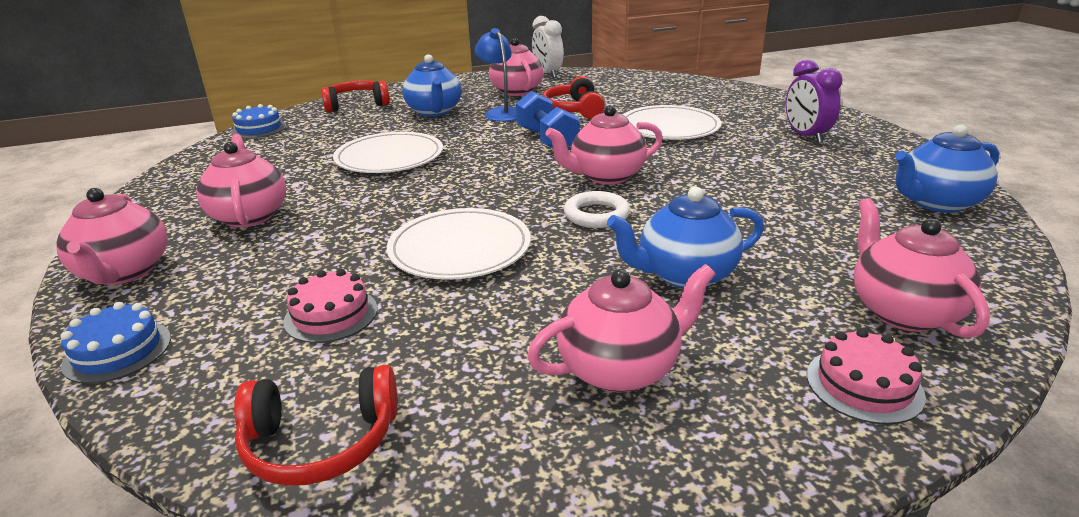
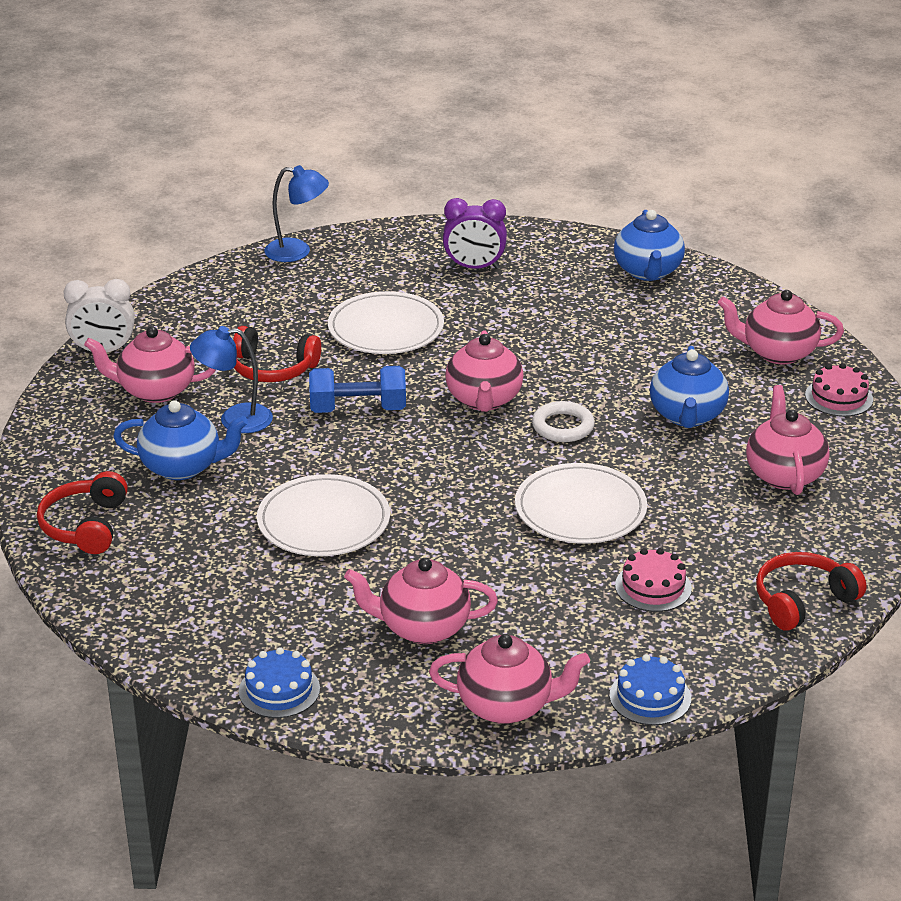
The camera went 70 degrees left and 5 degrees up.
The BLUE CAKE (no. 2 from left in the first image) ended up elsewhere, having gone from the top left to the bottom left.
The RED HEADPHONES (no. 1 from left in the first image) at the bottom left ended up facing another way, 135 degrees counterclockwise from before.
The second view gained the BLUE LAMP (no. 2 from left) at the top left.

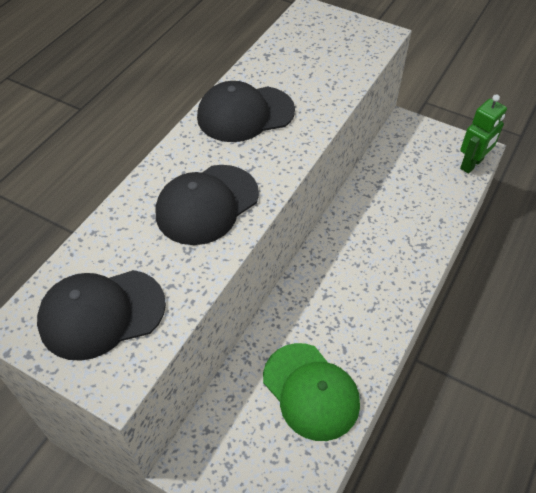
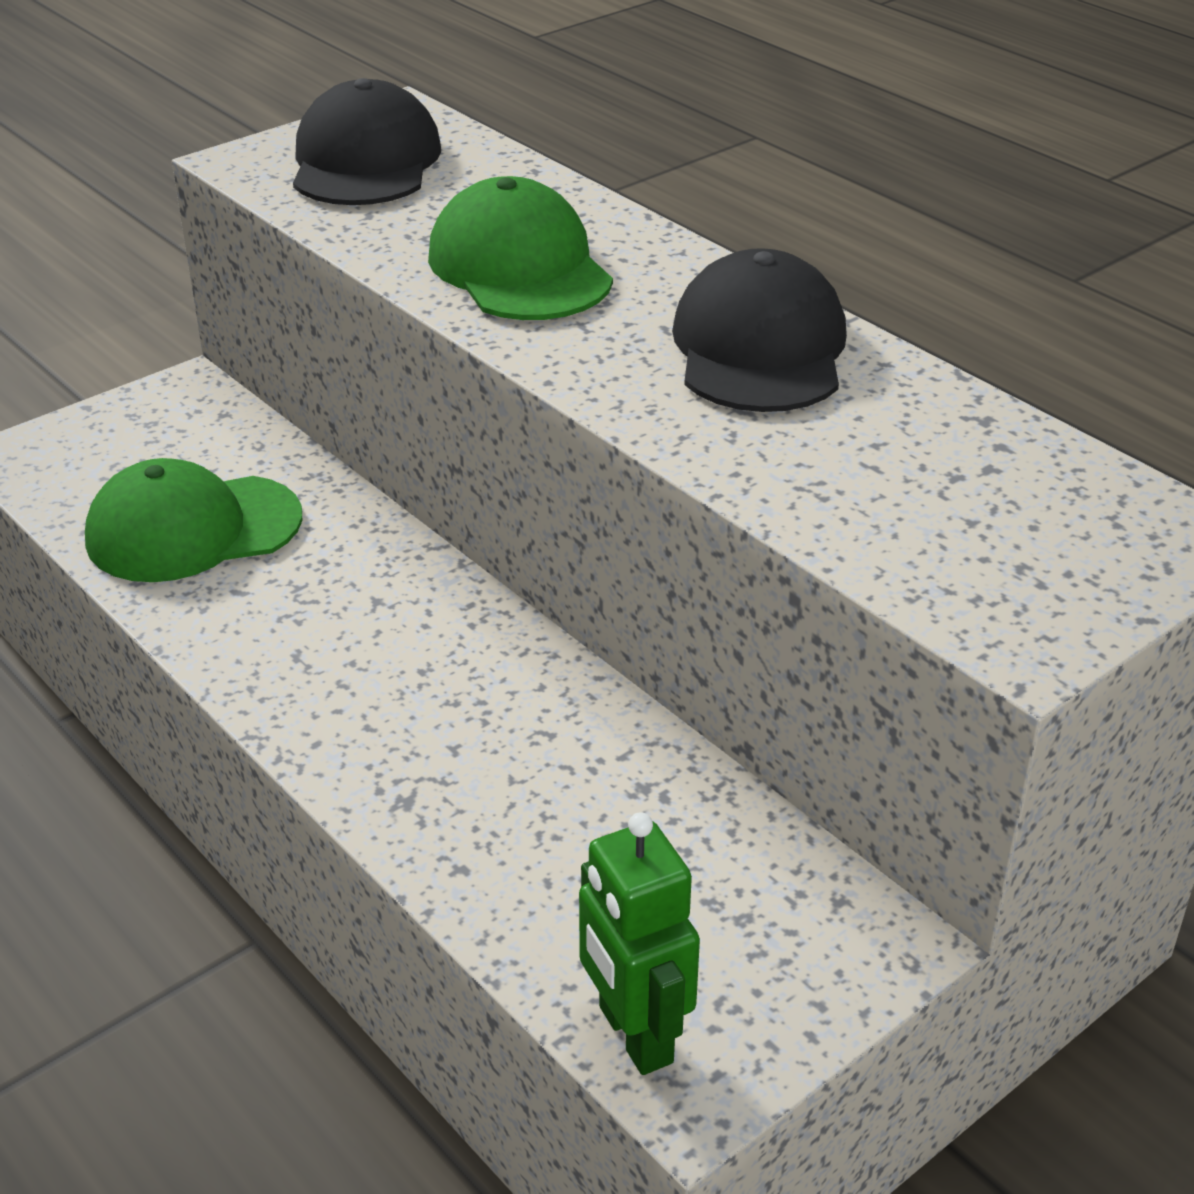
The camera went 110 degrees right and 15 degrees down.
What was the BLACK CAP (no. 2 from left) at the centre turned into the GREEN CAP (no. 2 from left) at the top centre.

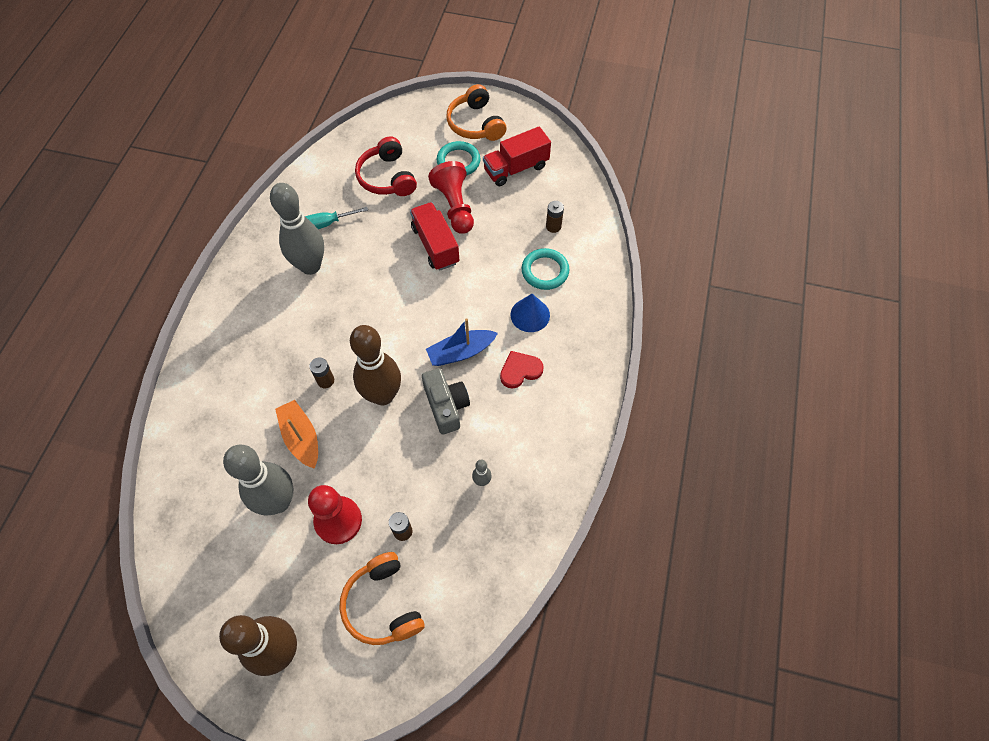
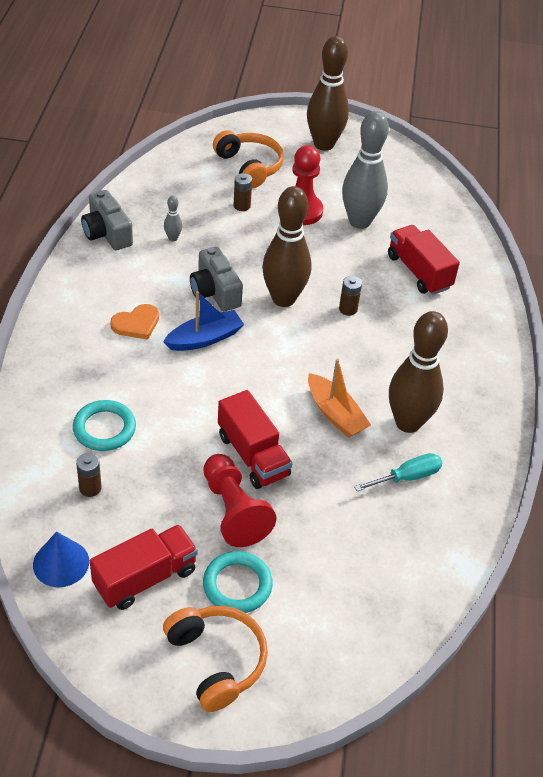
The camera went 170 degrees right and 15 degrees down.
What was the GREY BOWLING PIN (no. 2 from left) at the top left turned into the BROWN BOWLING PIN (no. 3 from left) at the middle right.
The ORANGE BOAT ended up elsewhere, having gone from the middle left to the centre.
The second view lost the RED HEADPHONES at the top centre.
What was the RED HEART at the centre turned into the ORANGE HEART at the middle left.
The BLUE CONE ended up elsewhere, having gone from the centre to the bottom left.
The second view gained the GREY CAMERA (no. 1 from left) at the top left.
The second view gained the RED TRUCK (no. 3 from left) at the middle right.

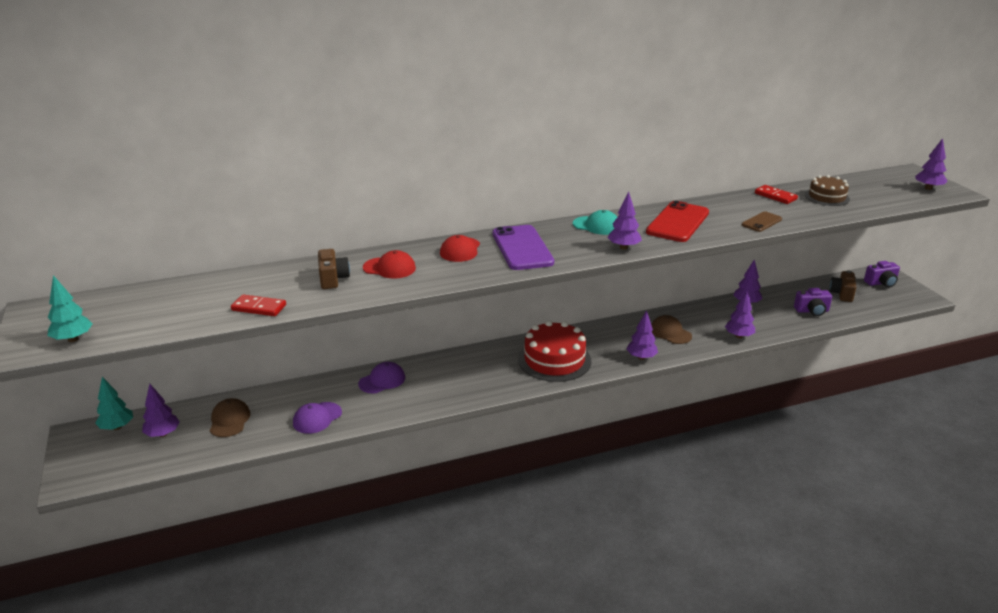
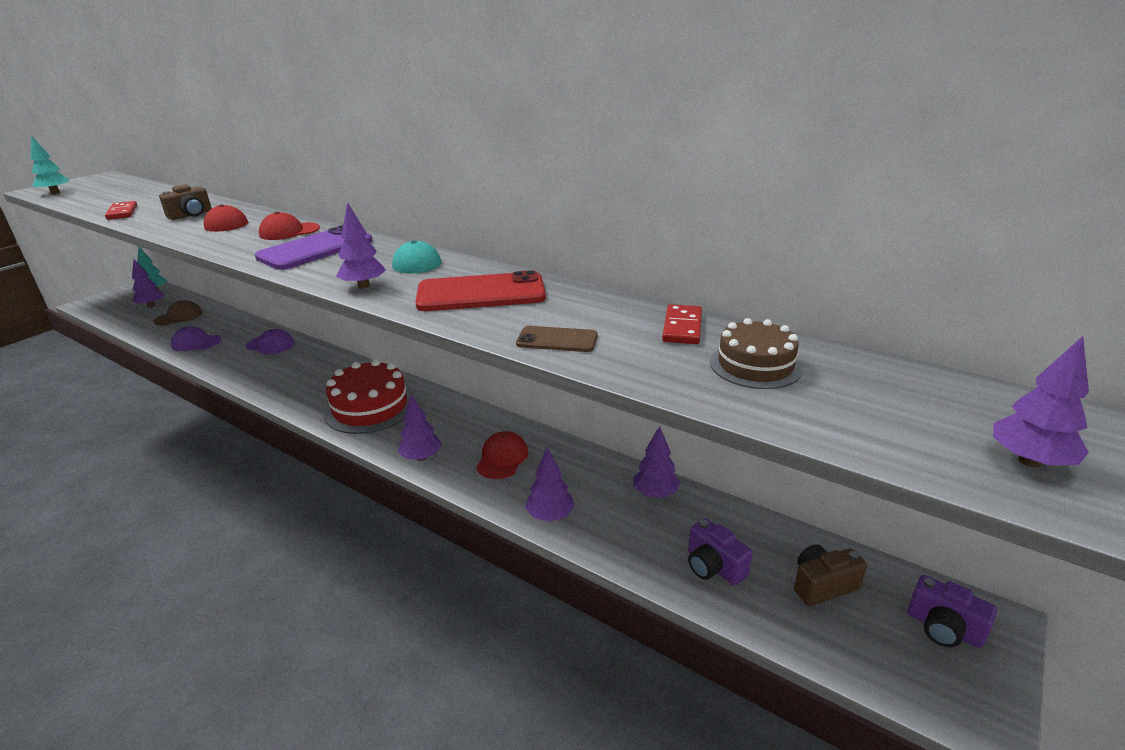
The camera went 55 degrees right and 0 degrees up.
What was the BROWN CAP (no. 2 from left) at the middle right turned into the RED CAP (no. 3 from left) at the centre.

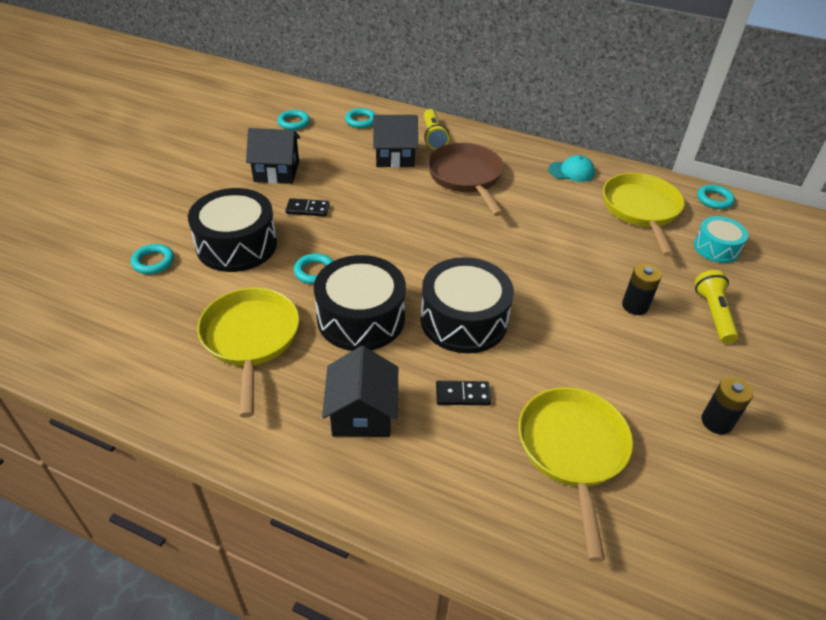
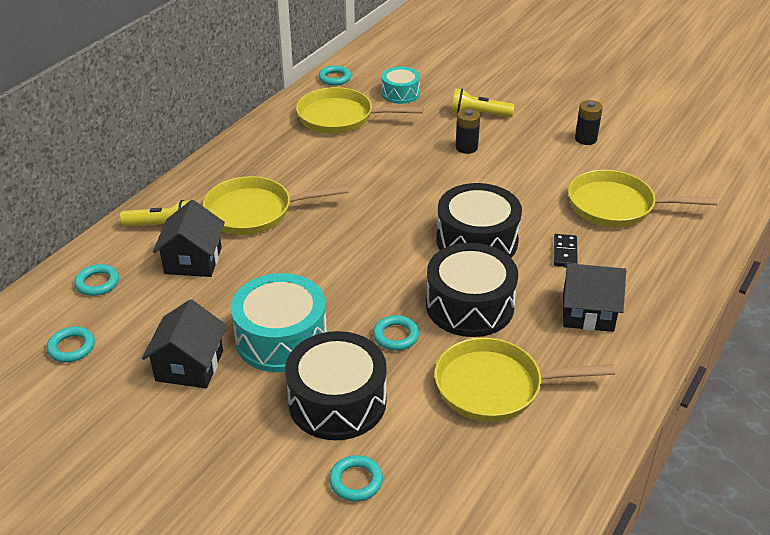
The camera went 80 degrees left and 5 degrees down.
Where the BLACK DOMINO (no. 1 from left) stood at the centre, the TURQUOISE DRUM (no. 1 from left) came to stand at the centre.
What was the BROWN PAN at the top centre turned into the YELLOW PAN (no. 1 from left) at the centre.
The second view lost the TURQUOISE CAP at the top right.

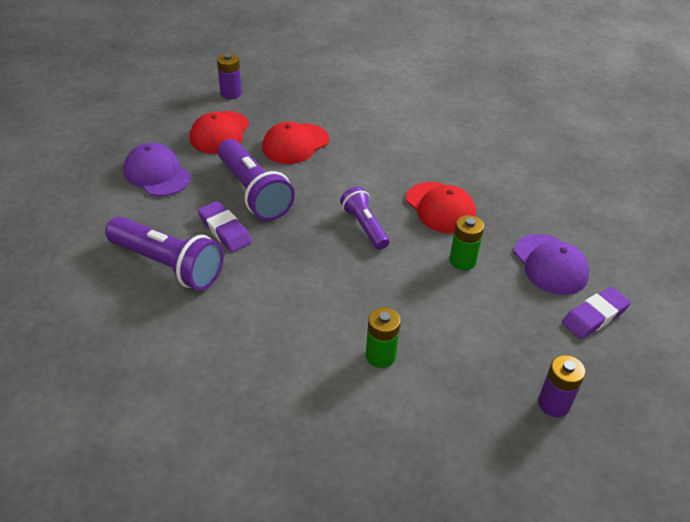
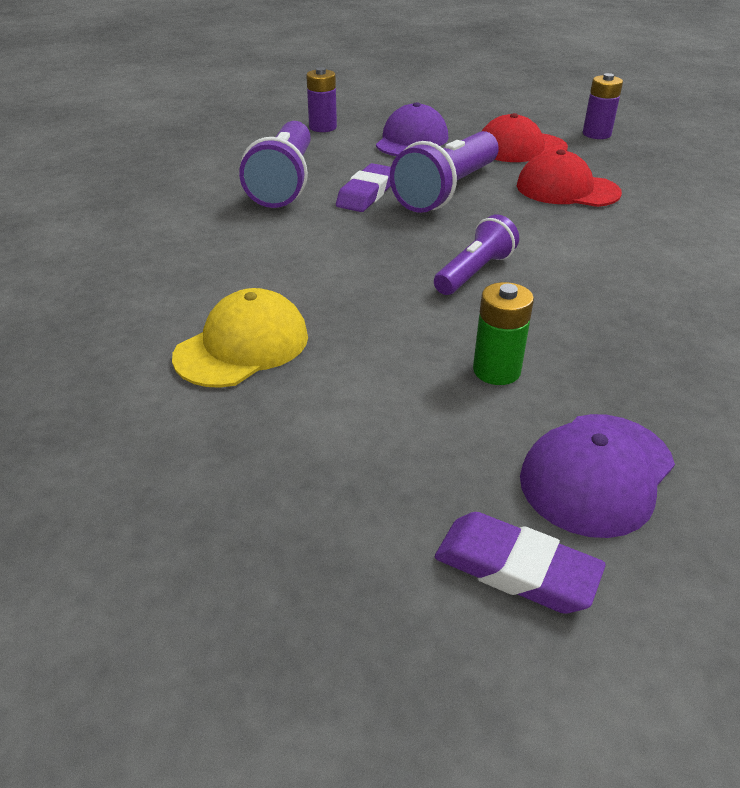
The camera went 65 degrees right and 5 degrees down.
Where the GREEN BATTERY (no. 1 from left) stood at the centre, the YELLOW CAP came to stand at the middle left.
The second view lost the RED CAP (no. 3 from left) at the centre.
The PURPLE BATTERY (no. 2 from left in the first image) ended up elsewhere, having gone from the bottom right to the top centre.

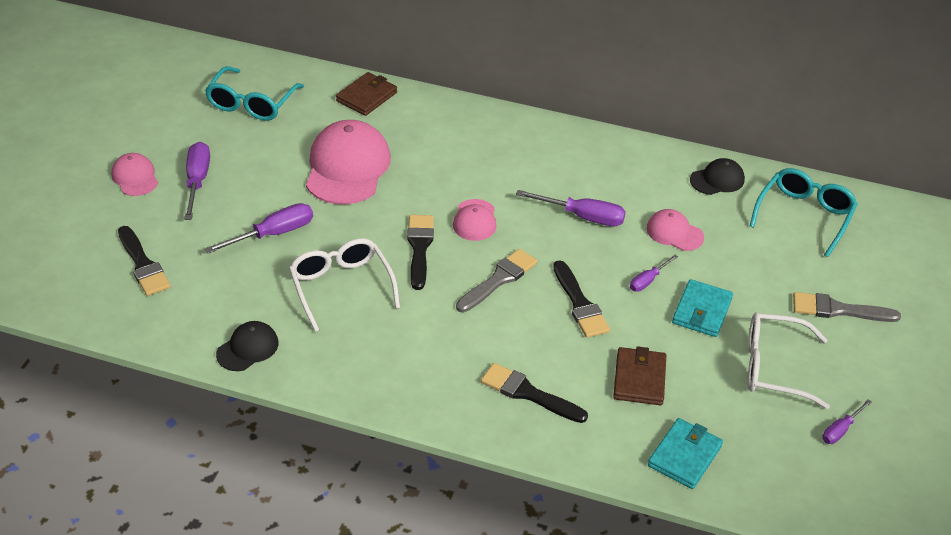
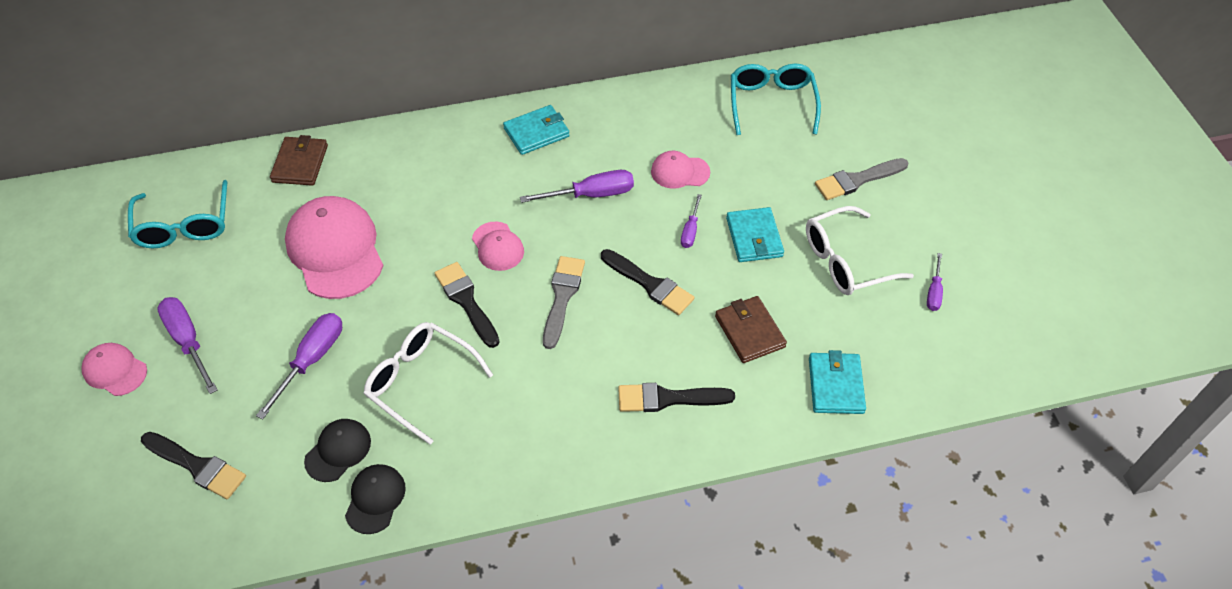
The camera went 30 degrees left and 10 degrees up.
The BLACK CAP (no. 2 from left in the first image) ended up elsewhere, having gone from the top right to the bottom left.
The second view gained the TURQUOISE WALLET (no. 1 from left) at the top centre.

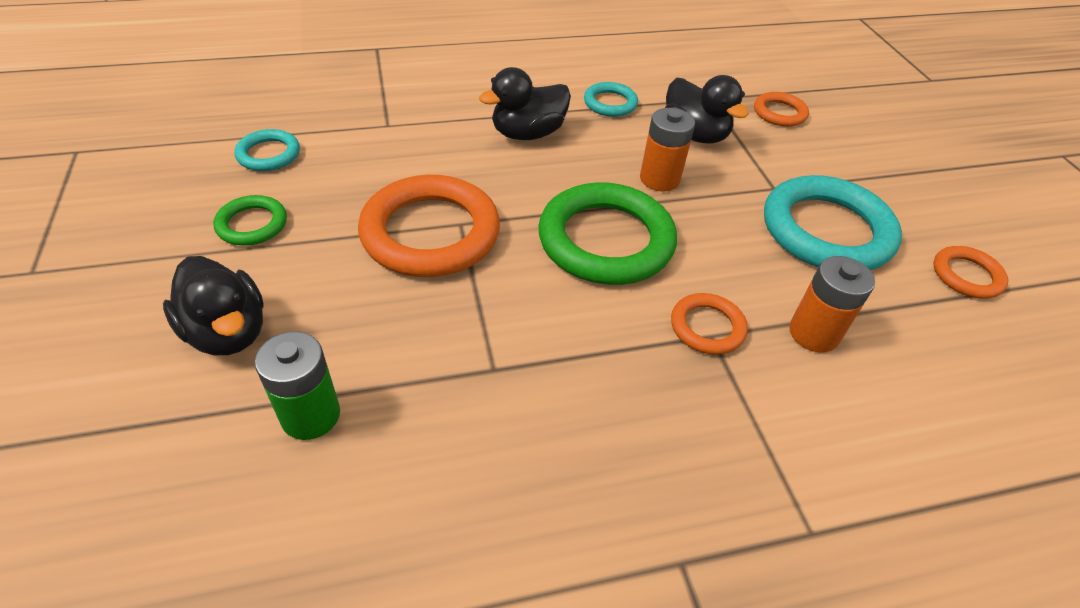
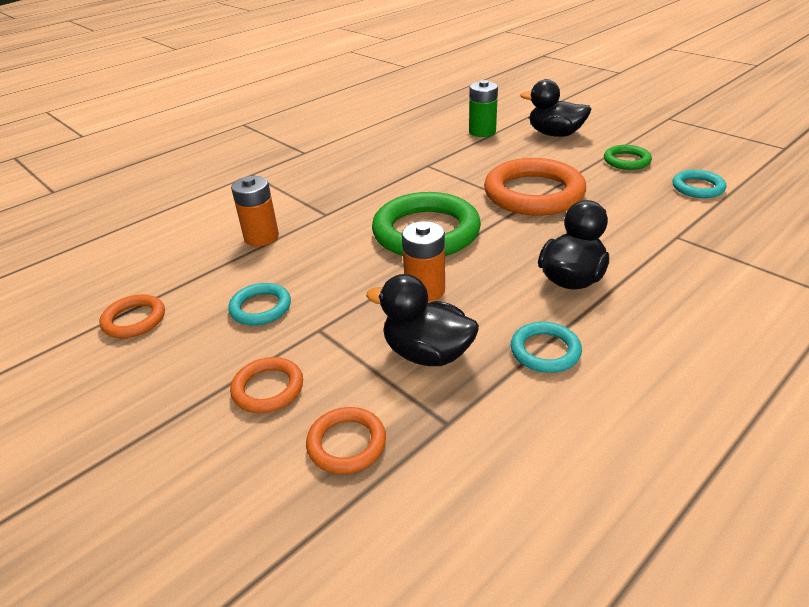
The camera went 155 degrees right and 10 degrees down.
The ORANGE RING (no. 2 from left) ended up elsewhere, having gone from the centre to the middle left.
The size of the TURQUOISE RING (no. 3 from left in the first image) at the middle right changed by a factor of 0.49.

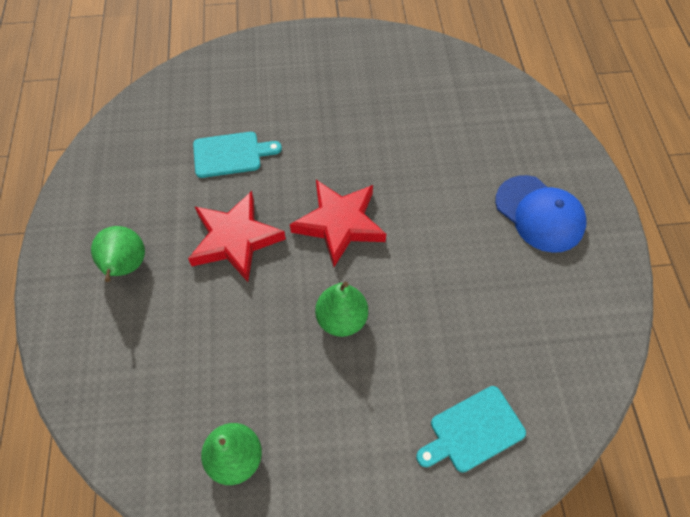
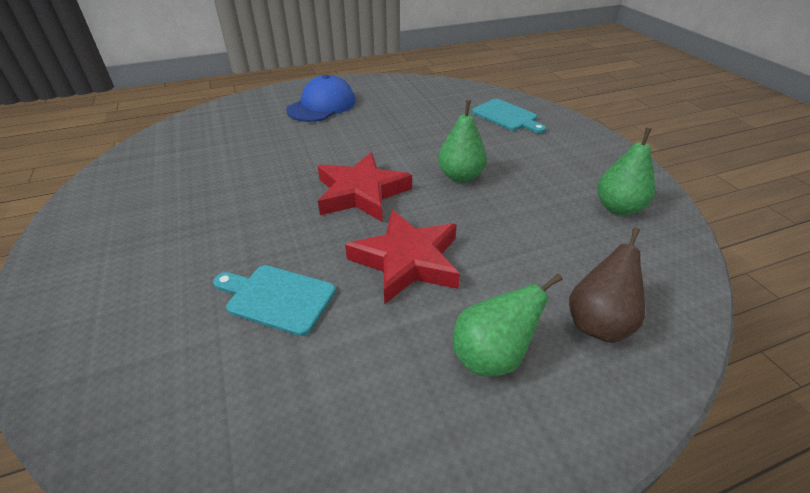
The camera went 105 degrees left and 20 degrees down.
The TURQUOISE CUTTING BOARD (no. 1 from left) at the top centre ended up facing another way, 45 degrees counterclockwise from before.
The second view gained the BROWN PEAR at the middle right.

